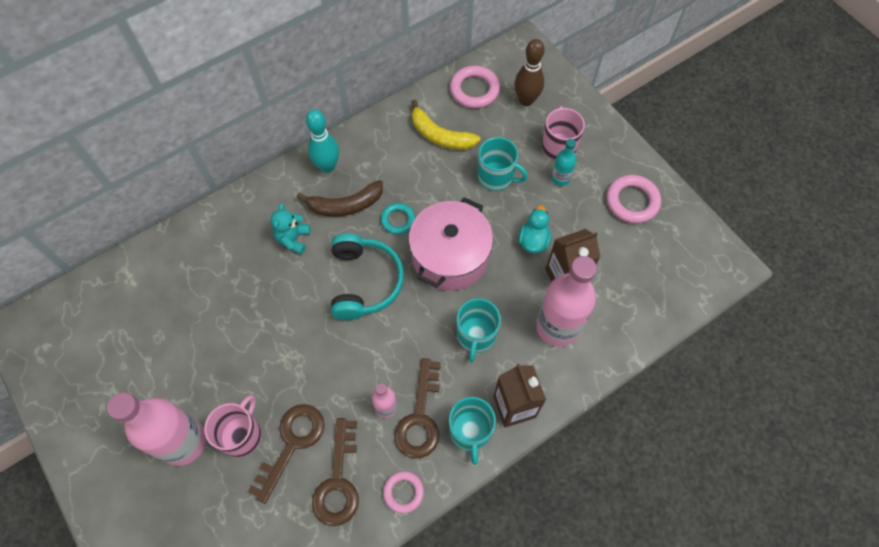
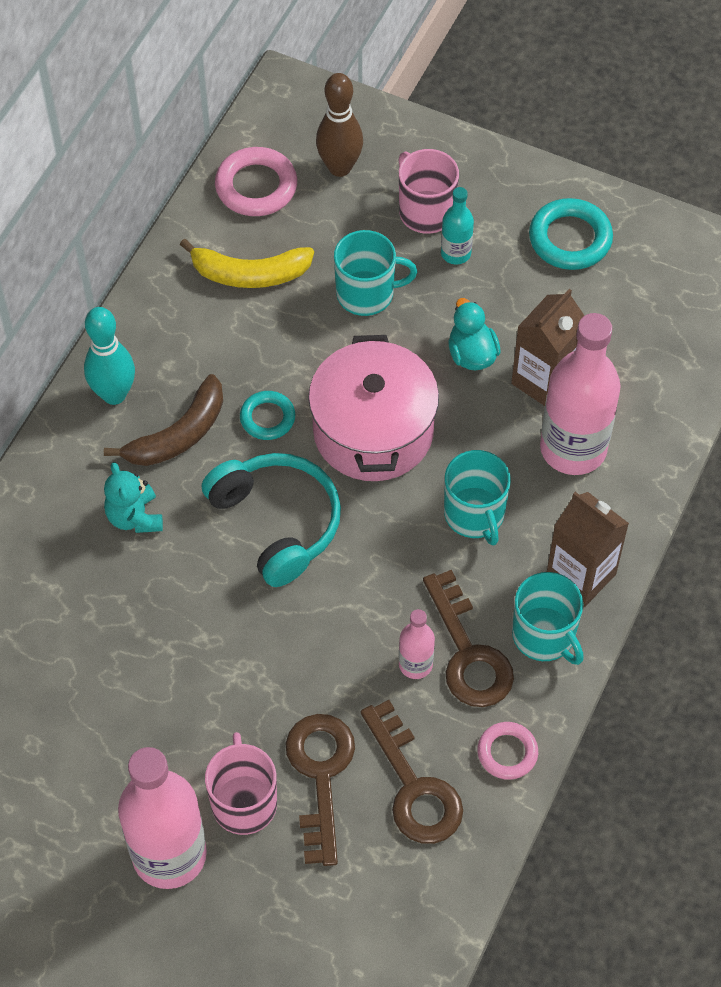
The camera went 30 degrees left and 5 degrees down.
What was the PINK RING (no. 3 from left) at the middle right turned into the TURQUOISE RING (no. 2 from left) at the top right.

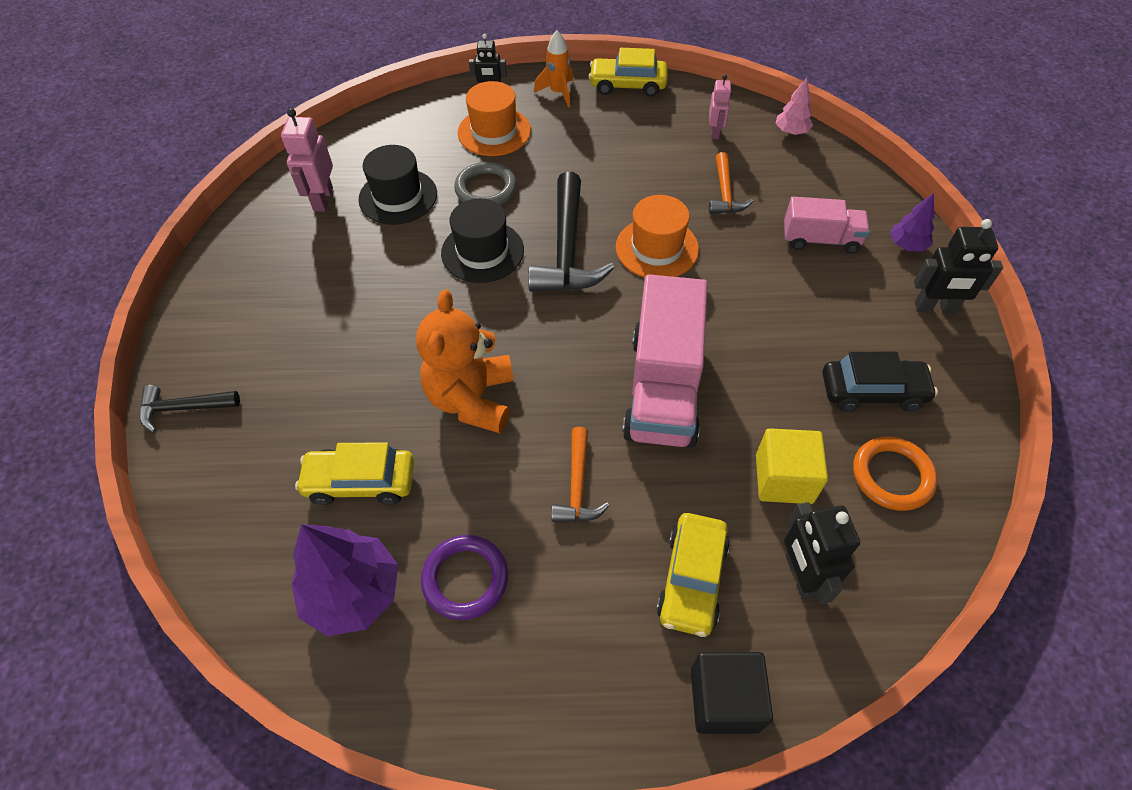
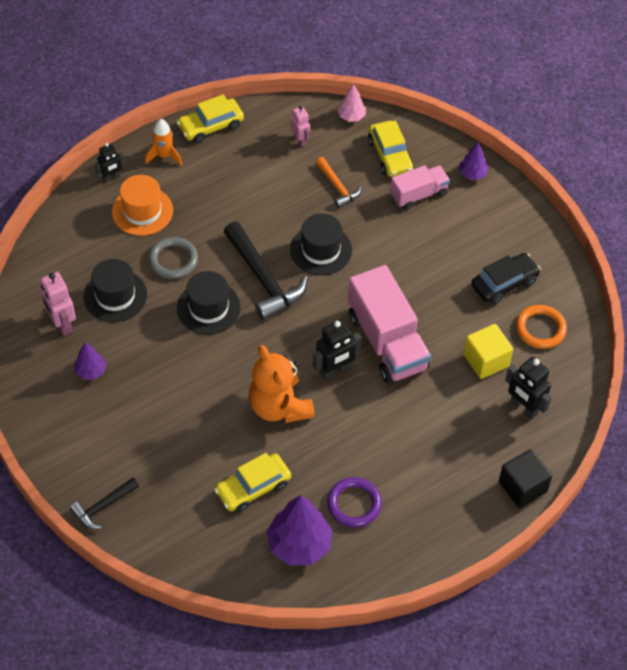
The camera went 35 degrees left and 0 degrees up.
The second view lost the ORANGE HAMMER (no. 1 from left) at the centre.
What was the ORANGE HAT (no. 2 from left) at the top centre turned into the BLACK HAT (no. 3 from left) at the centre.
The YELLOW CAR (no. 3 from left) ended up elsewhere, having gone from the bottom centre to the top centre.
The BLACK ROBOT (no. 3 from left in the first image) ended up elsewhere, having gone from the middle right to the centre.
The second view gained the PURPLE TREE (no. 1 from left) at the middle left.

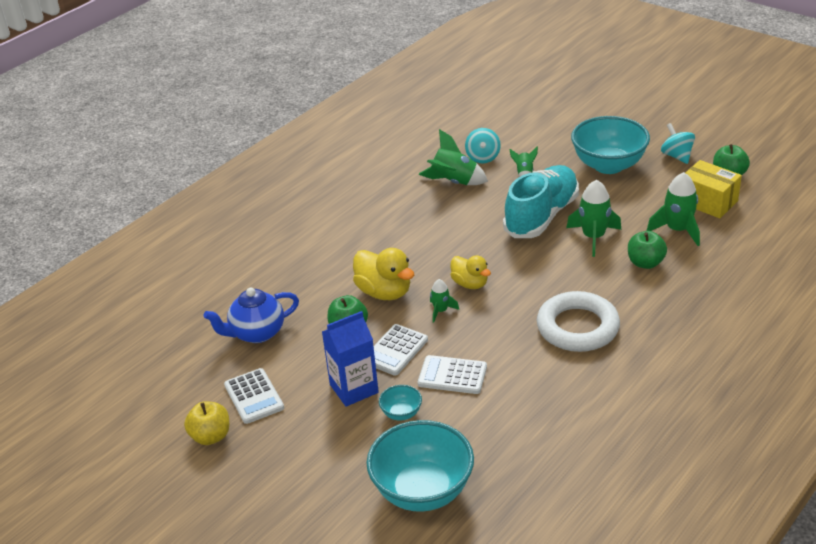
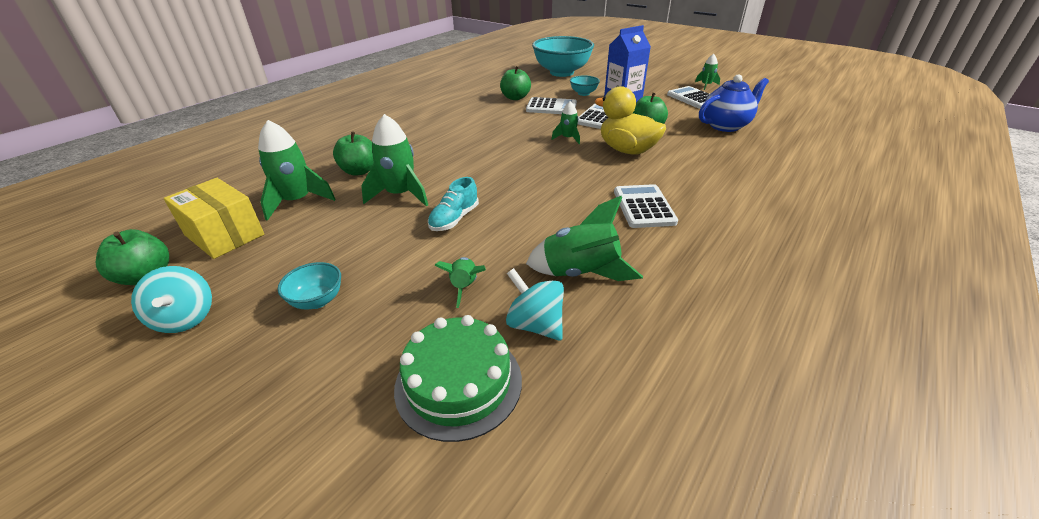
The camera went 175 degrees right and 0 degrees up.
Where the YELLOW APPLE stood at the bottom left, the GREEN ROCKET (no. 6 from left) came to stand at the top right.
The second view lost the YELLOW DUCK (no. 2 from left) at the centre.
The TURQUOISE SPINNING TOP (no. 1 from left in the first image) at the top centre ended up facing another way, 45 degrees counterclockwise from before.
The size of the TURQUOISE SHOE at the centre changed by a factor of 0.45.
The second view lost the WHITE RING at the middle right.
The size of the TURQUOISE BOWL (no. 3 from left in the first image) at the top right changed by a factor of 0.44.
The second view gained the GREEN CAKE at the bottom centre.
The second view gained the GREEN APPLE (no. 3 from left) at the top centre.
The second view gained the WHITE CALCULATOR (no. 3 from left) at the centre.

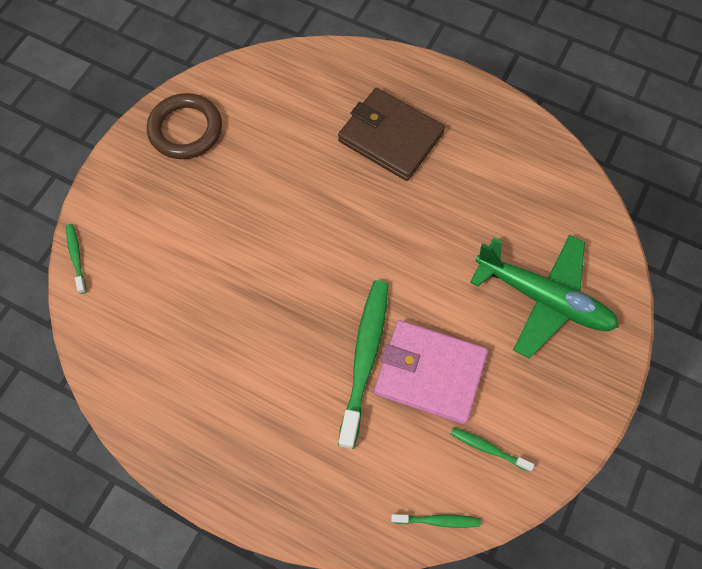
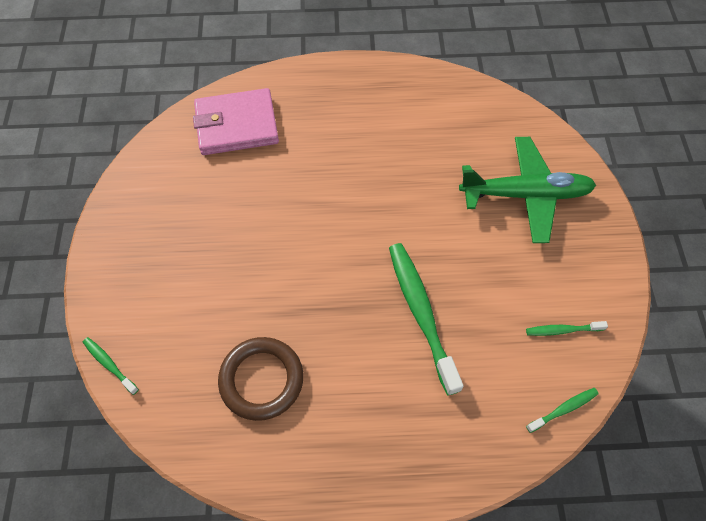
The camera went 30 degrees left and 5 degrees down.
The BROWN RING ended up elsewhere, having gone from the top left to the bottom centre.
The second view lost the BROWN WALLET at the top centre.
The PINK WALLET ended up elsewhere, having gone from the centre to the top centre.

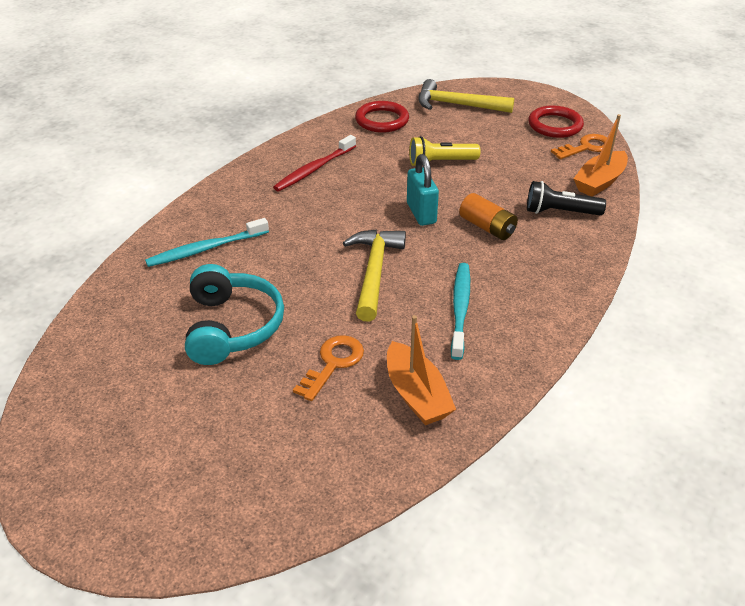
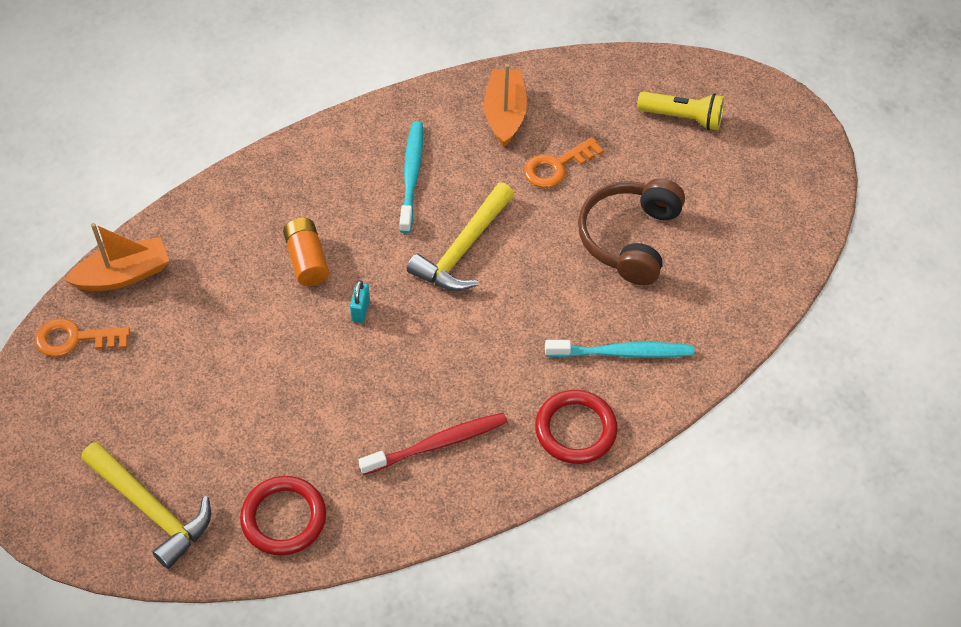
The camera went 155 degrees left and 15 degrees up.
What was the TURQUOISE HEADPHONES at the middle left turned into the BROWN HEADPHONES at the centre.
The size of the TURQUOISE PADLOCK at the top centre changed by a factor of 0.56.
The YELLOW FLASHLIGHT ended up elsewhere, having gone from the top centre to the top right.
The TURQUOISE TOOTHBRUSH (no. 2 from left in the first image) at the centre ended up facing another way, 150 degrees clockwise from before.
The second view lost the BLACK FLASHLIGHT at the top right.
The RED RING (no. 2 from left) ended up elsewhere, having gone from the top right to the bottom centre.

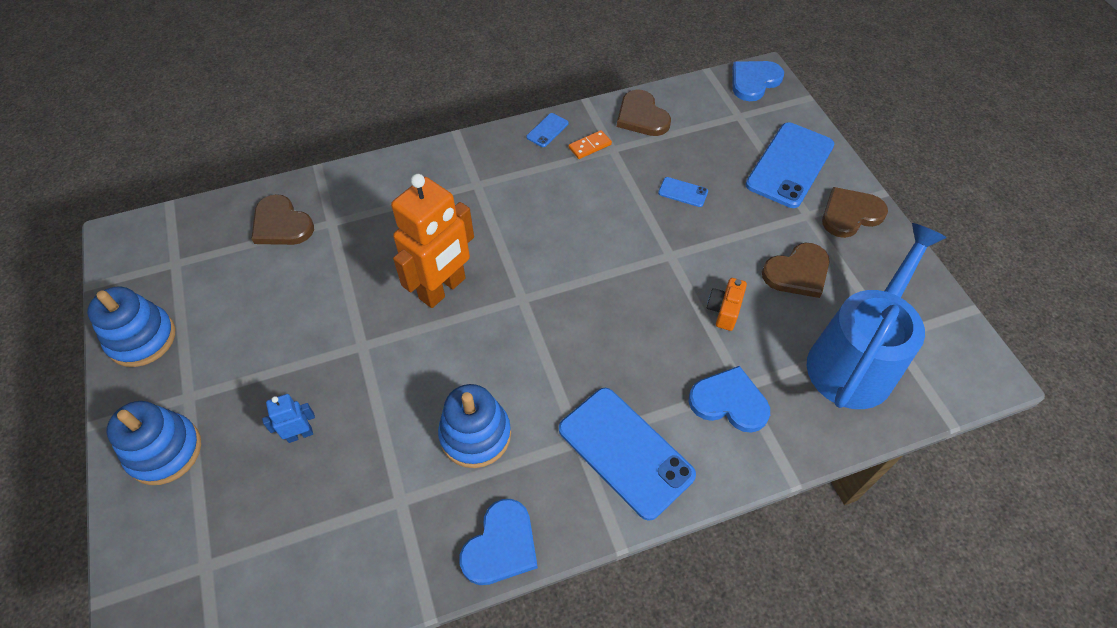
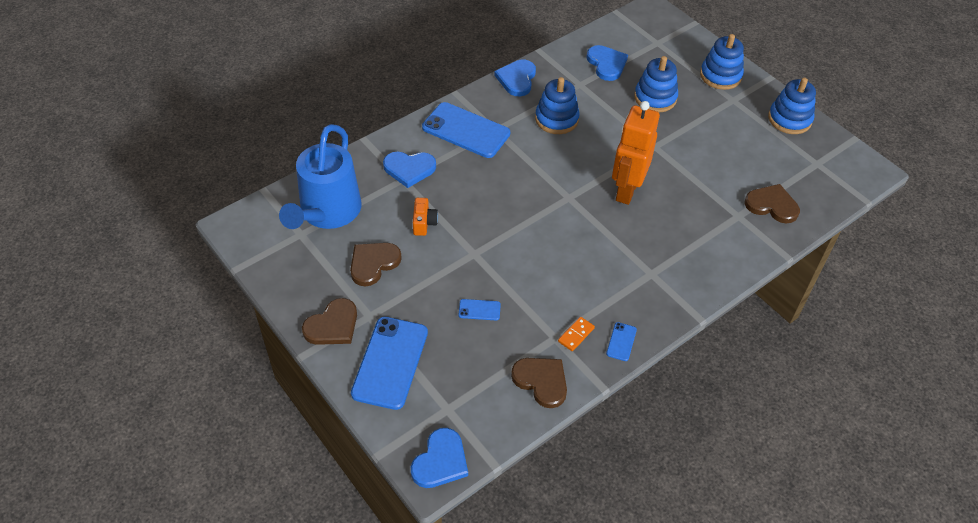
The camera went 160 degrees right and 5 degrees down.
Where the BLUE ROBOT stood at the middle left, the BLUE STACKING TOY (no. 2 from left) came to stand at the top right.
The second view gained the BLUE HEART (no. 4 from left) at the top centre.

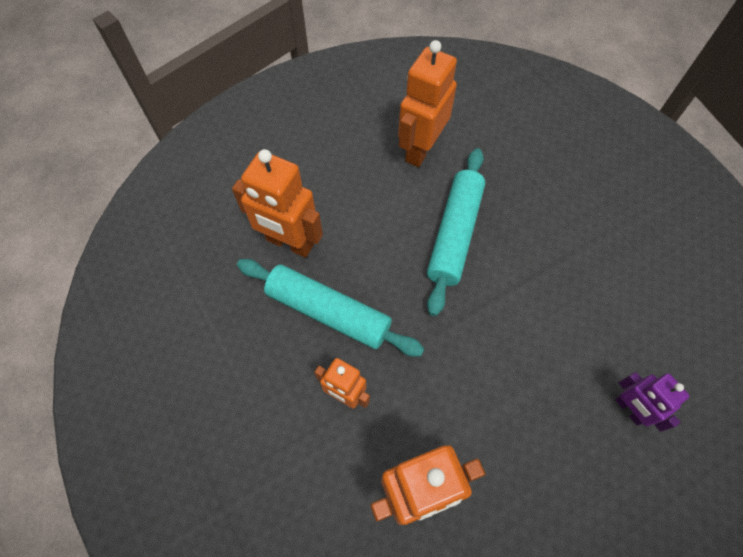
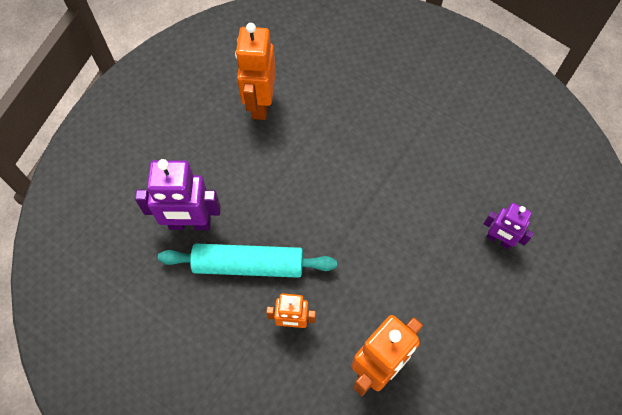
The camera went 25 degrees left and 0 degrees up.
What was the ORANGE ROBOT (no. 1 from left) at the centre turned into the PURPLE ROBOT (no. 1 from left) at the middle left.
The second view lost the TURQUOISE ROLLING PIN (no. 2 from left) at the centre.

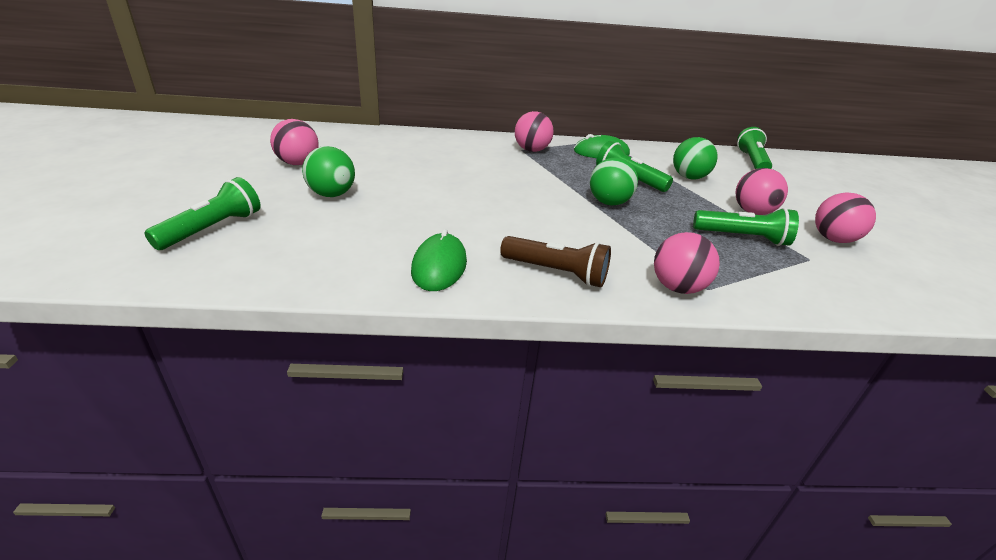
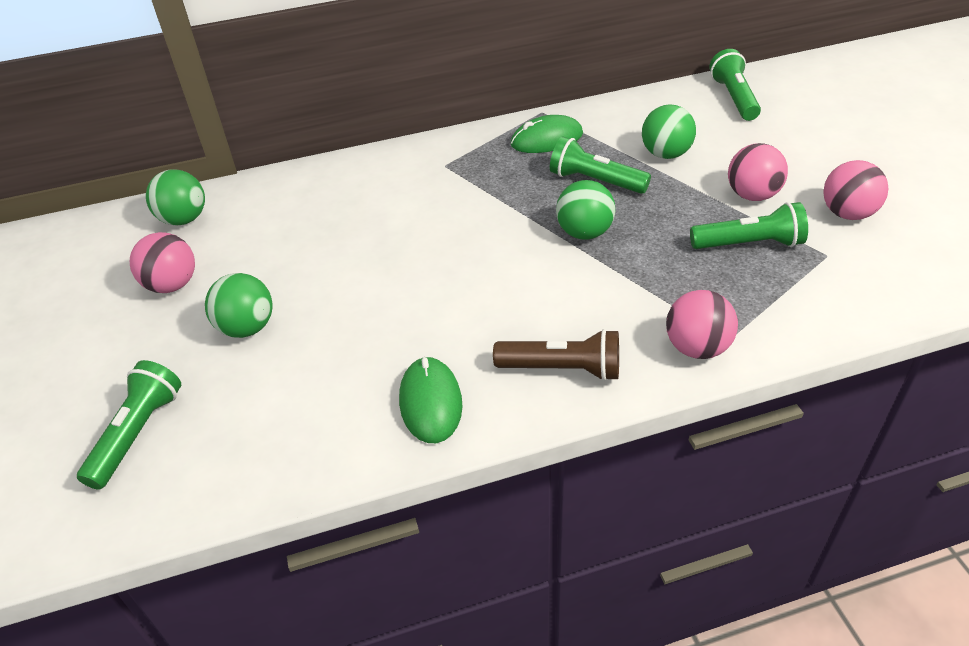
The camera went 10 degrees left and 10 degrees up.
The second view lost the PINK BALL (no. 2 from left) at the top centre.
The second view gained the GREEN BALL (no. 1 from left) at the top left.

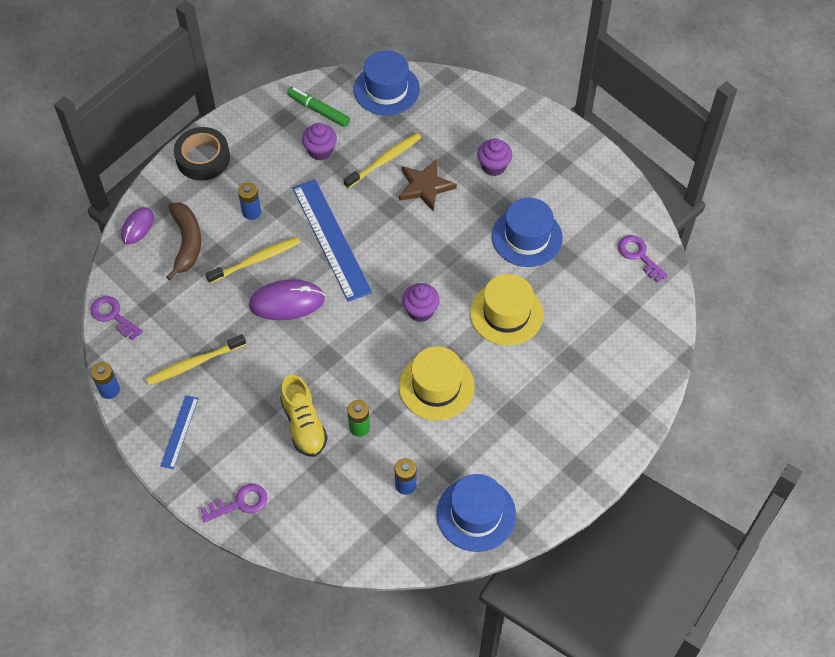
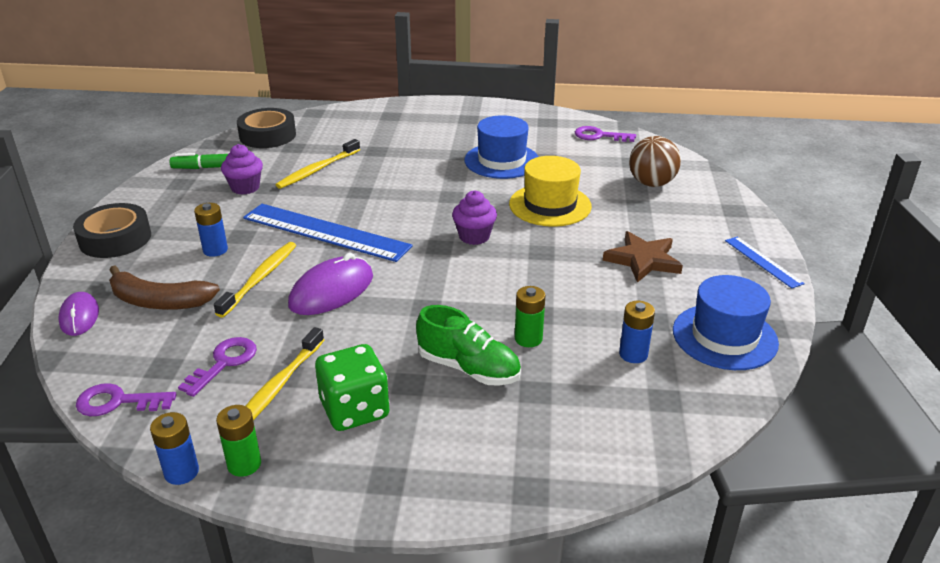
The camera went 40 degrees left and 25 degrees down.
The BLUE RULER (no. 1 from left in the first image) ended up elsewhere, having gone from the middle left to the middle right.
The BROWN BANANA at the middle left ended up facing another way, 150 degrees clockwise from before.
The PURPLE KEY (no. 2 from left) ended up elsewhere, having gone from the bottom left to the middle left.
What was the YELLOW SHOE at the centre turned into the GREEN SHOE at the centre.
The YELLOW TOOTHBRUSH (no. 3 from left) at the top centre ended up facing another way, 150 degrees counterclockwise from before.
Where the BLUE HAT (no. 1 from left) stood at the top centre, the BLACK TAPE (no. 2 from left) came to stand at the top left.
The BROWN STAR ended up elsewhere, having gone from the top centre to the middle right.
The second view lost the YELLOW HAT (no. 1 from left) at the centre.
The second view lost the PURPLE CUPCAKE (no. 3 from left) at the top centre.
The second view gained the GREEN BATTERY (no. 1 from left) at the bottom left.
The second view gained the GREEN DICE at the bottom centre.
The second view gained the BROWN BALL at the top right.

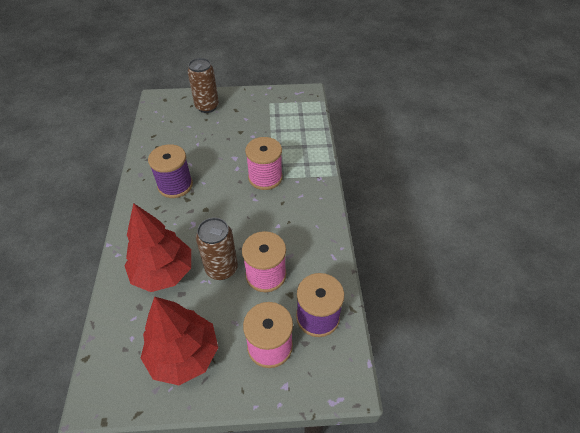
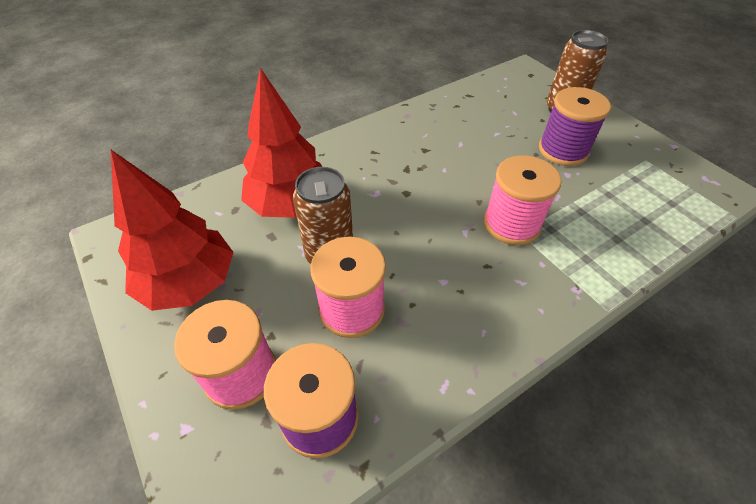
The camera went 60 degrees right and 0 degrees up.
The PURPLE SPOOL (no. 1 from left in the first image) ended up elsewhere, having gone from the middle left to the top right.

